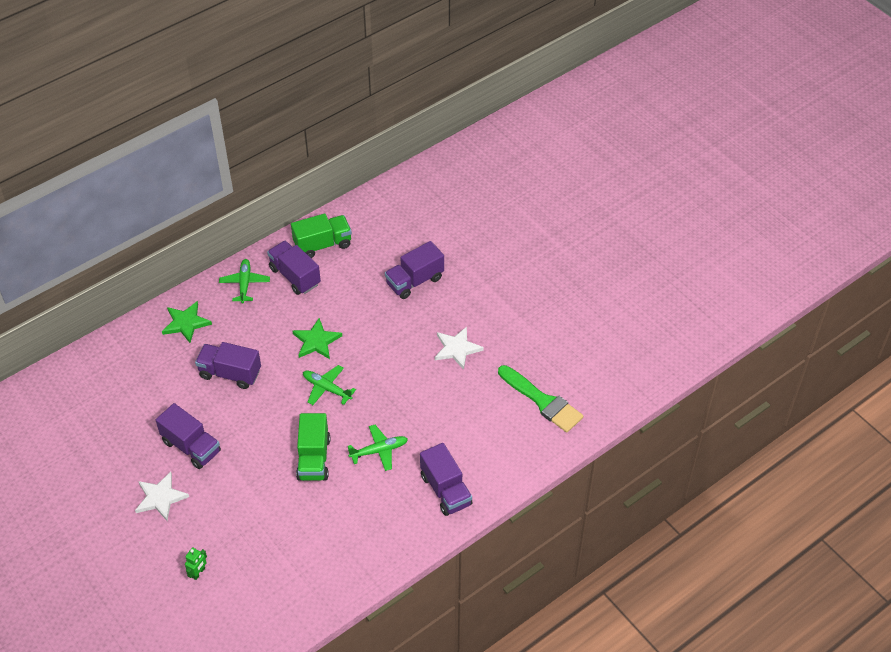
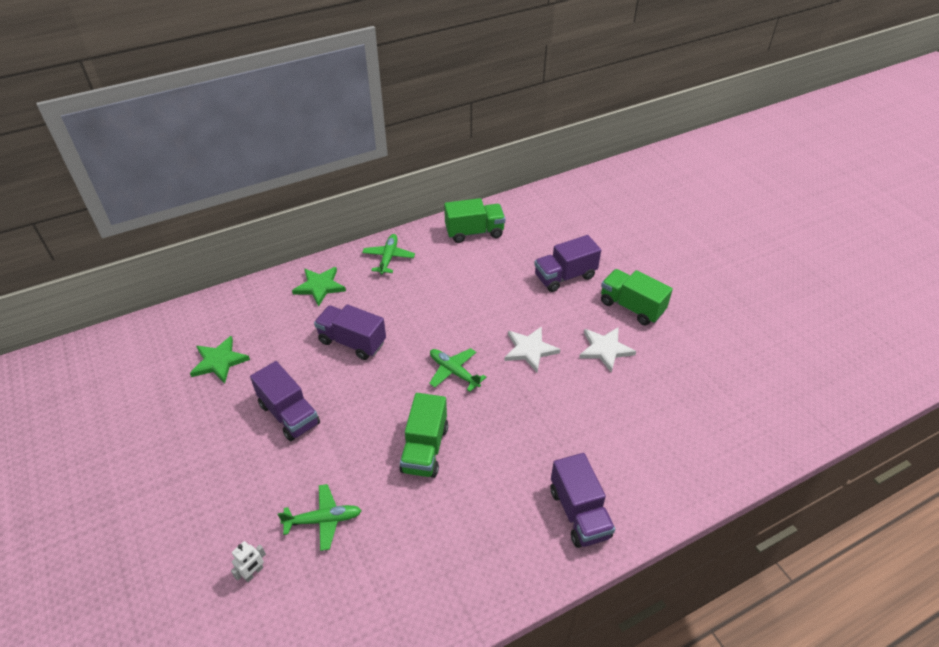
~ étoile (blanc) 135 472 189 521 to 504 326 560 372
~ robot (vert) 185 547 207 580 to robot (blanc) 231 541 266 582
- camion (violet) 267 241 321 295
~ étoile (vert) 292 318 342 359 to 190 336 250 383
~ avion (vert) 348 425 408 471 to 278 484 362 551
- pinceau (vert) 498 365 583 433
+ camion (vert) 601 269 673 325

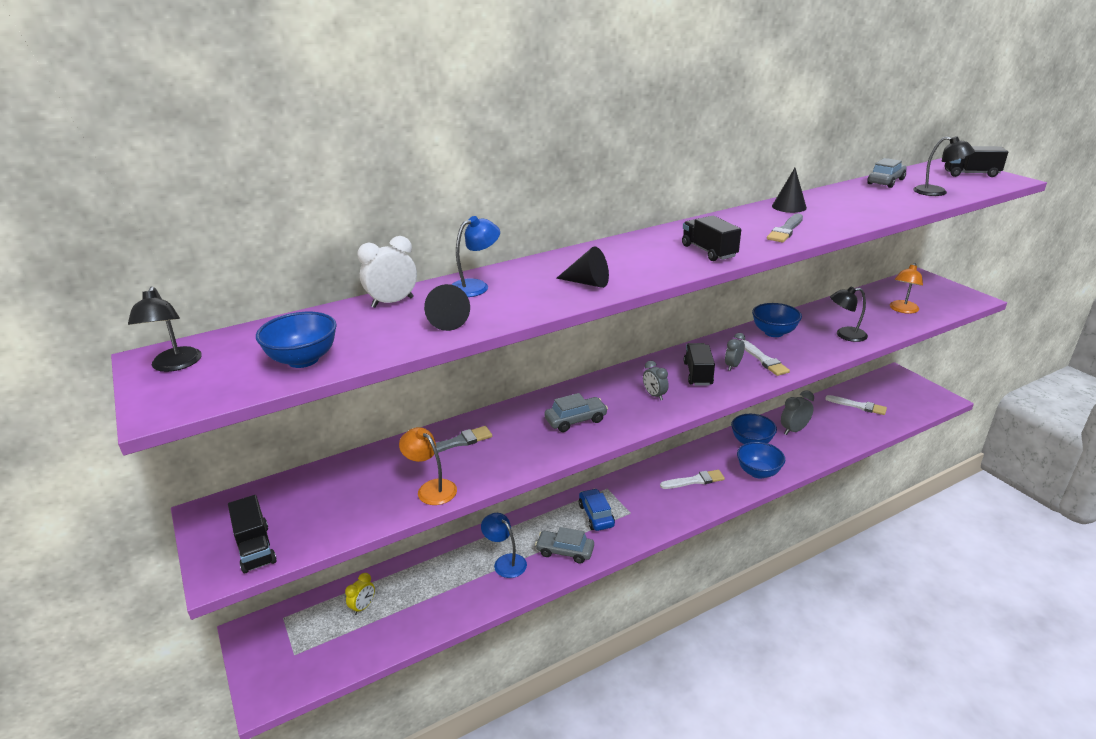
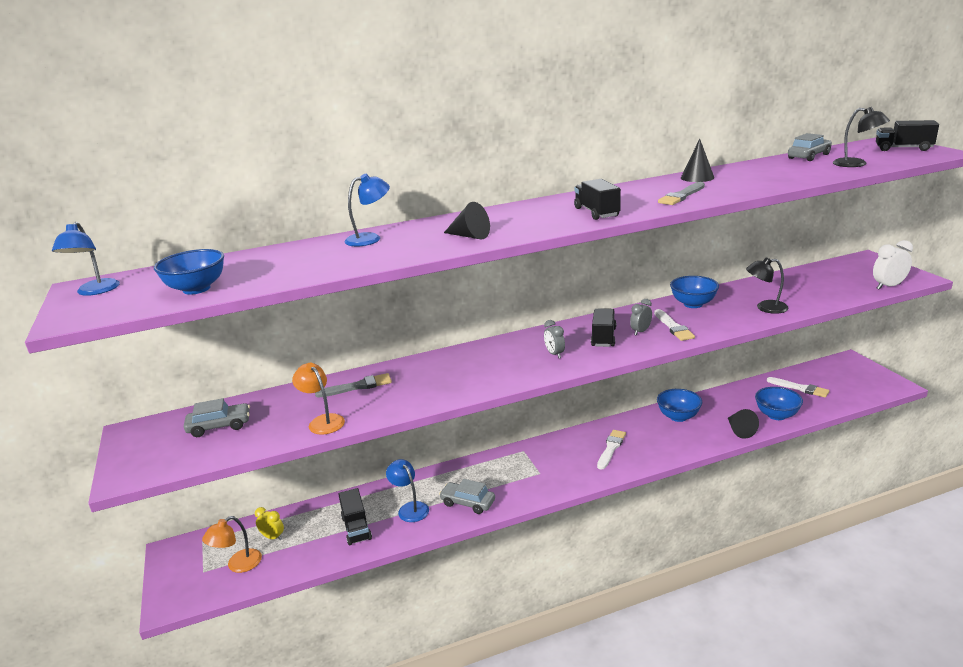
~ lampe (noir) 128 286 202 372 to lampe (bleu) 52 222 120 296
~ camion (noir) 228 495 277 573 to 338 488 372 545
~ réveil (jaune) 345 573 375 615 = 255 507 284 540 105 degrees counterclockwise
~ réveil (blanc) 357 236 417 308 to 873 240 913 290
~ cône (noir) 424 284 470 331 to 728 409 759 439
~ voiture (gris) 544 393 608 432 to 184 398 250 437
- voiture (bleu) 579 488 615 531
~ pinceau (blanc) 660 470 725 489 = 597 430 626 470 60 degrees counterclockwise
~ bol (bleu) 737 442 785 479 to 755 387 803 420
- réveil (gris) 781 390 814 435
~ lampe (orange) 890 263 923 314 to 202 516 262 573

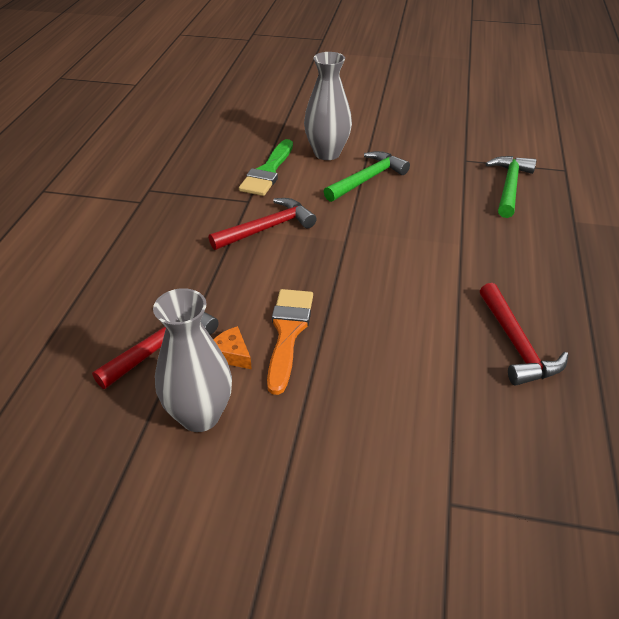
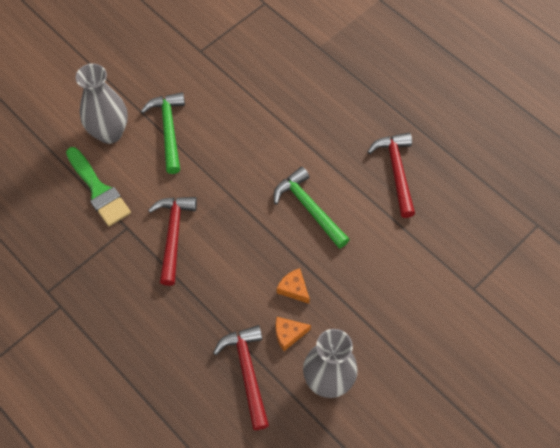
~ pinceau (orange) 267 289 313 395 to fromage (orange) 277 268 310 304
~ marteau (rouge) 480 283 569 386 = 368 133 415 218 120 degrees counterclockwise
~ marteau (vert) 485 156 537 218 to 274 167 350 249

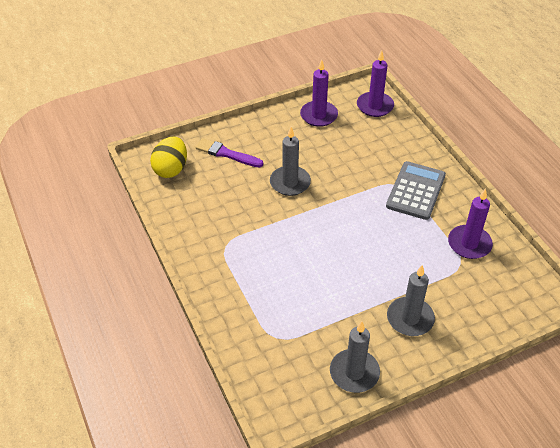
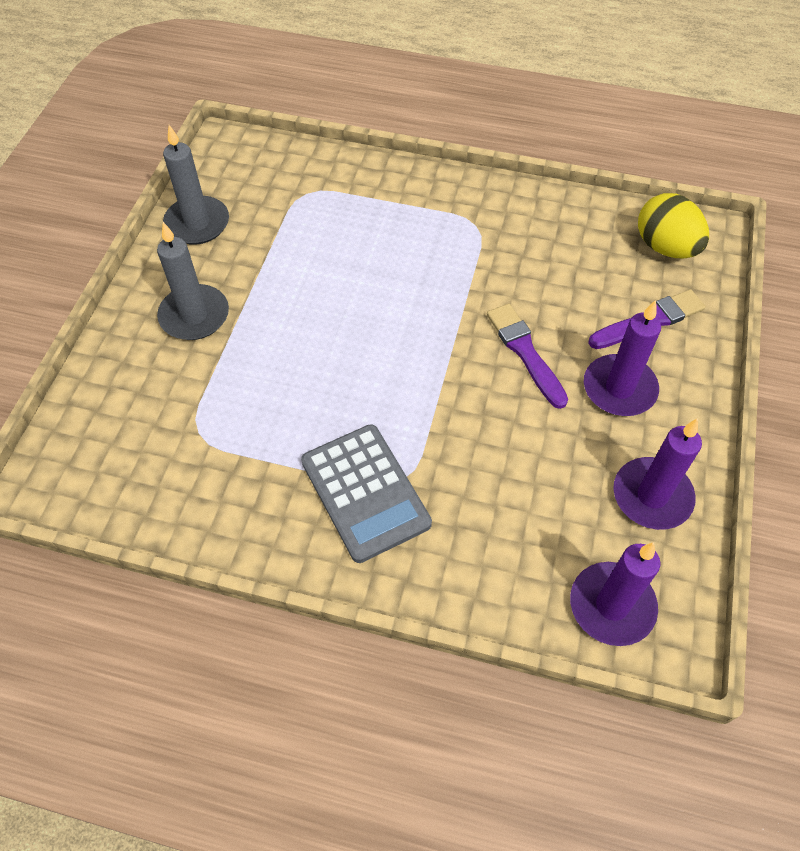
~ bougie (gris) 270 127 311 196 to pinceau (violet) 487 303 568 409
~ bougie (violet) 448 188 493 259 to 584 300 661 416

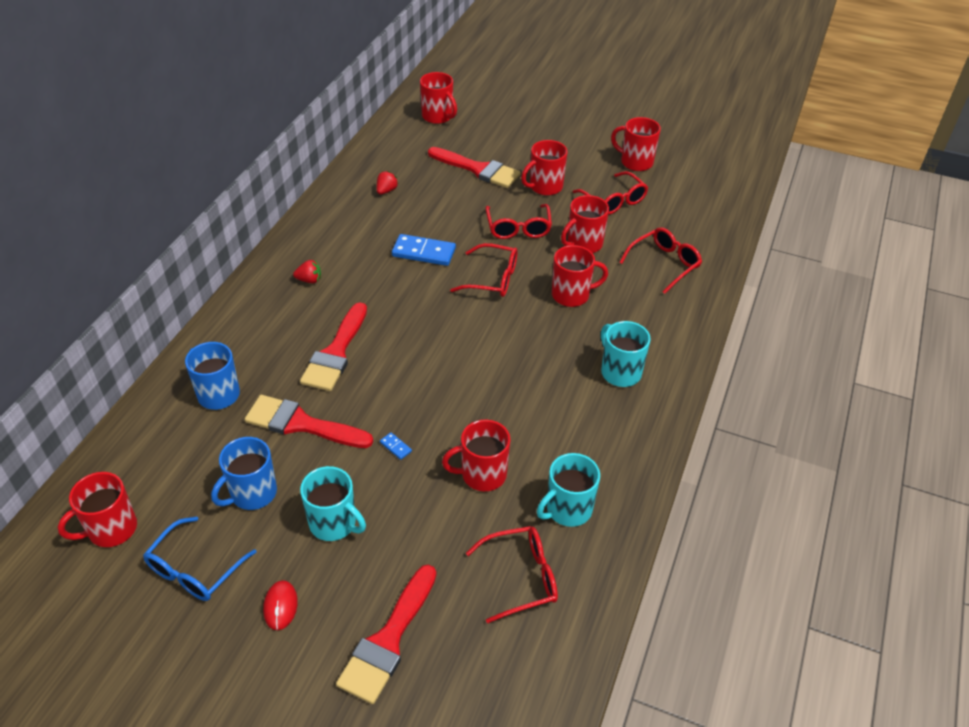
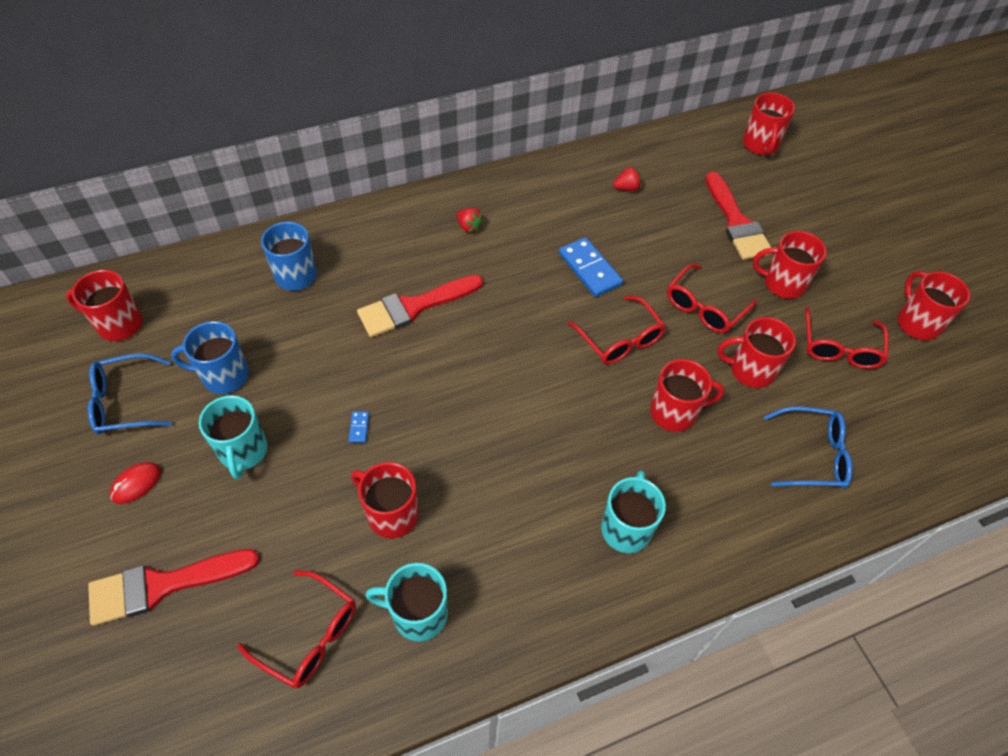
- pinceau (rouge) 245 395 373 448
~ tasse (rouge) 552 245 608 307 = 650 359 724 432 45 degrees counterclockwise
~ lunettes (rouge) 619 227 702 294 to lunettes (bleu) 763 406 852 488

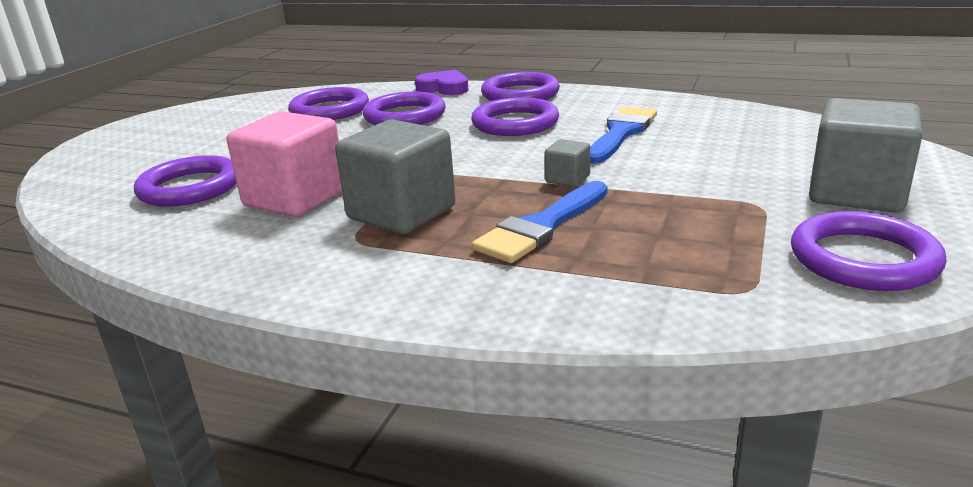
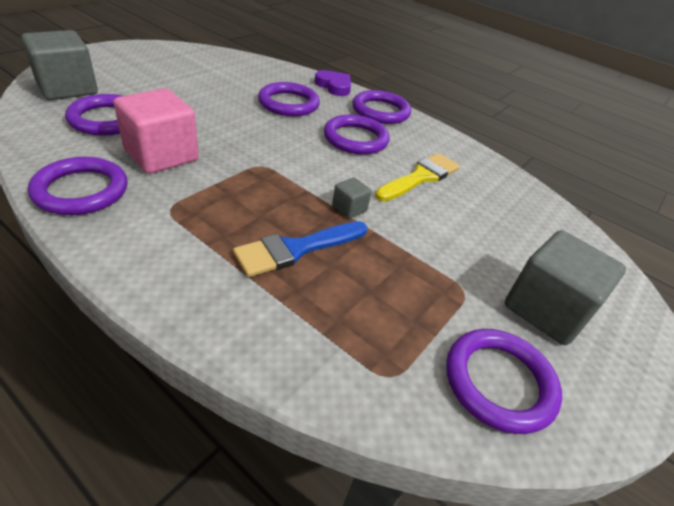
~ anneau (violet) 288 87 369 120 to 28 157 128 215
~ cube (gris) 335 120 456 234 to 22 30 98 100
~ pinceau (bleu) 590 107 657 164 to pinceau (jaune) 375 153 460 202

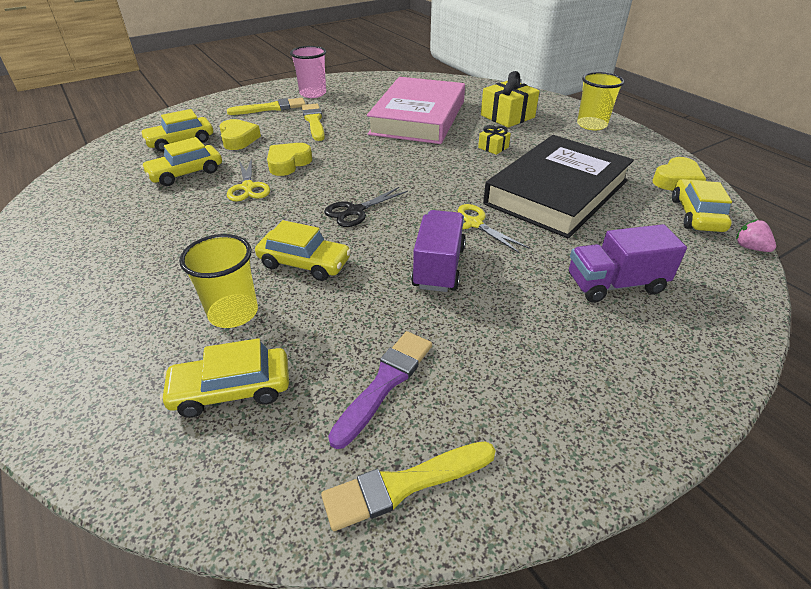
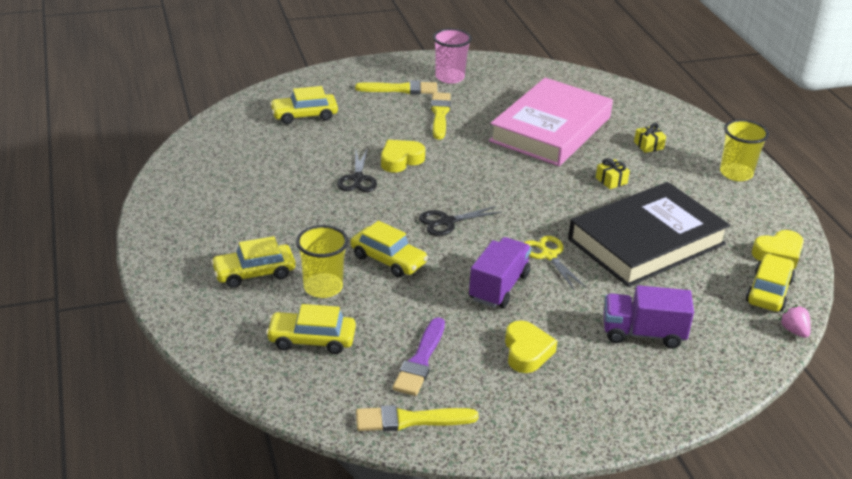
~ voiture (jaune) 141 137 222 186 to 211 236 295 288
~ cœur (jaune) 219 119 261 150 to 505 321 557 373
~ ciseaux (jaune) 227 158 270 201 to ciseaux (noir) 337 148 377 192
~ pinceau (violet) 328 331 432 449 = 393 317 445 396 150 degrees clockwise
~ cadeau (jaune) 481 71 540 128 = 634 123 666 153 x0.51

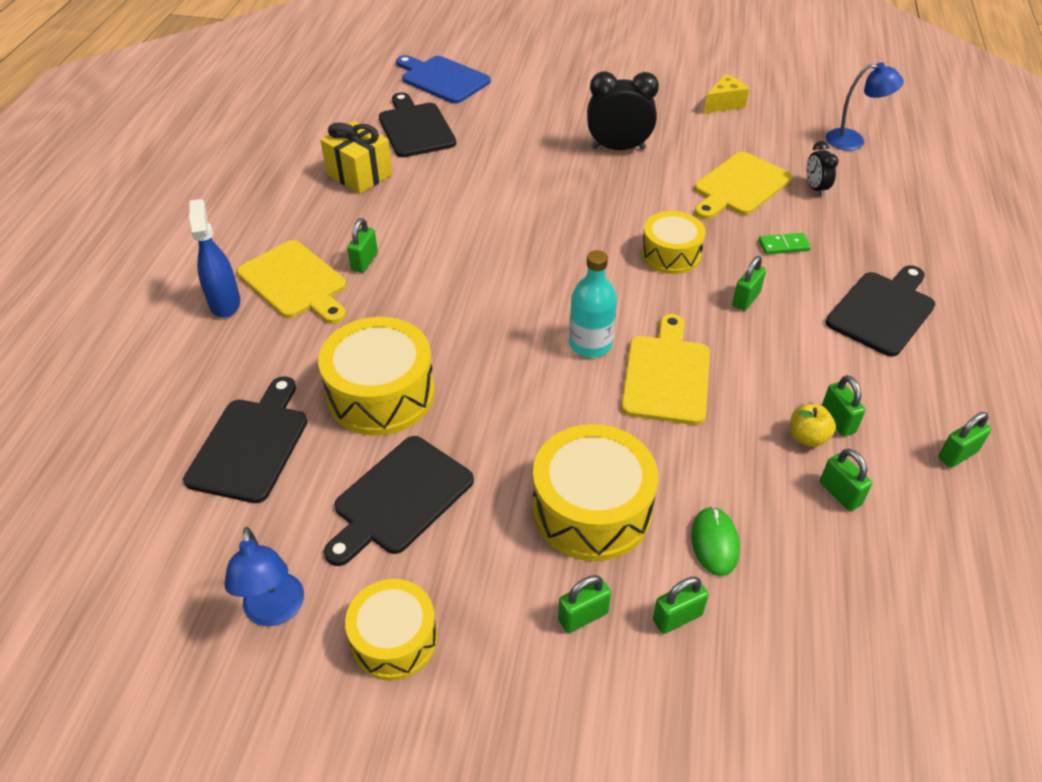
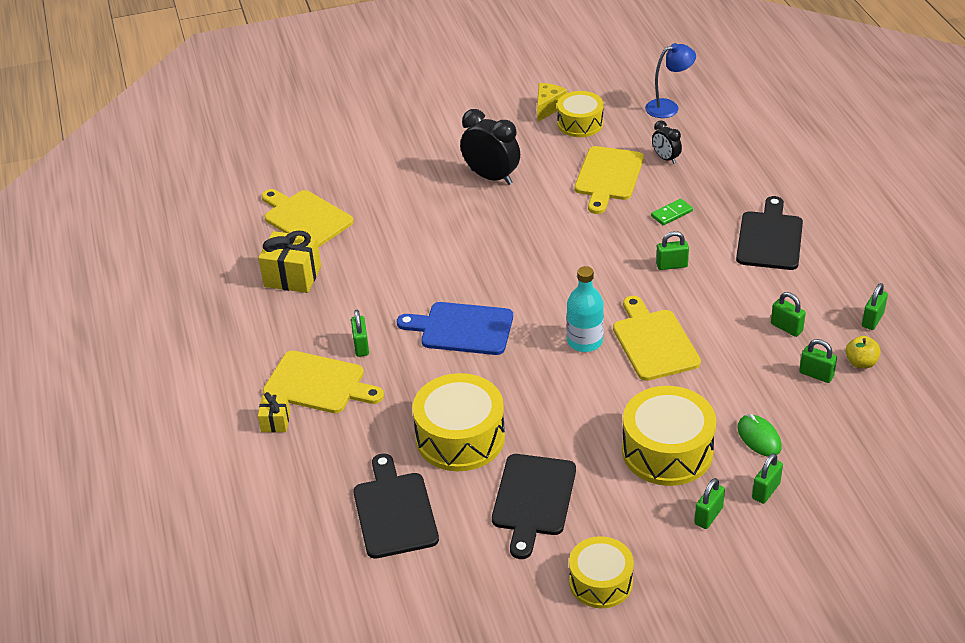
~ vaporisateur (bleu) 189 199 240 318 to cadeau (jaune) 258 392 290 433
- lampe (bleu) 224 527 304 626
~ planche à découper (noir) 379 92 456 157 to planche à découper (jaune) 262 189 354 247
~ planche à découper (bleu) 396 55 491 104 to 397 302 513 355
~ réveil (noir) 587 71 659 150 = 460 109 520 185 60 degrees clockwise
~ tambour (jaune) 641 211 706 274 to 557 91 604 137
~ cadenas (vert) 732 256 766 311 = 656 231 689 270 75 degrees clockwise
~ pomme (jaune) 790 404 836 447 to 846 336 880 368

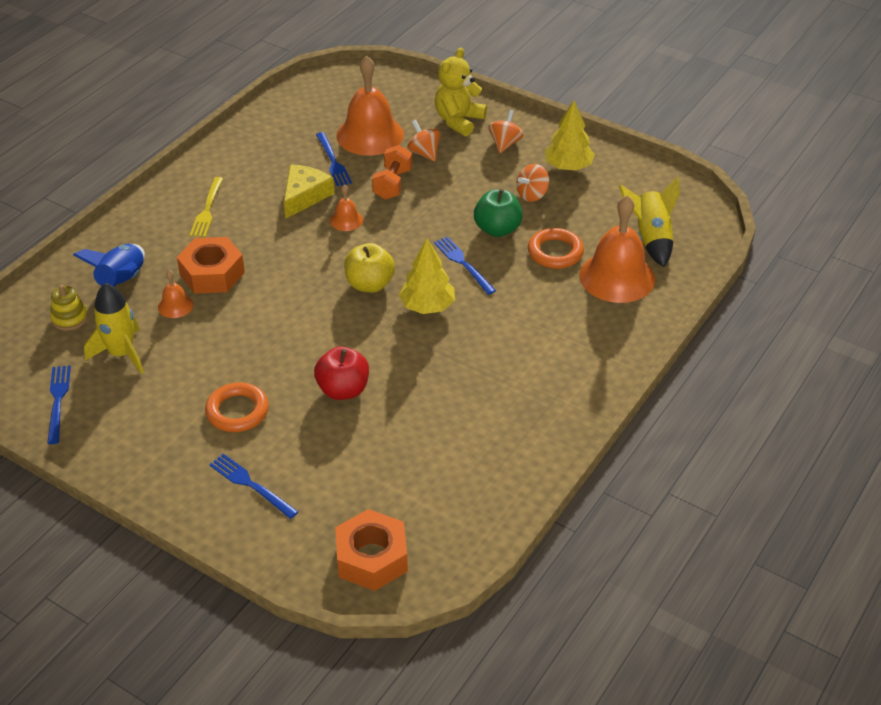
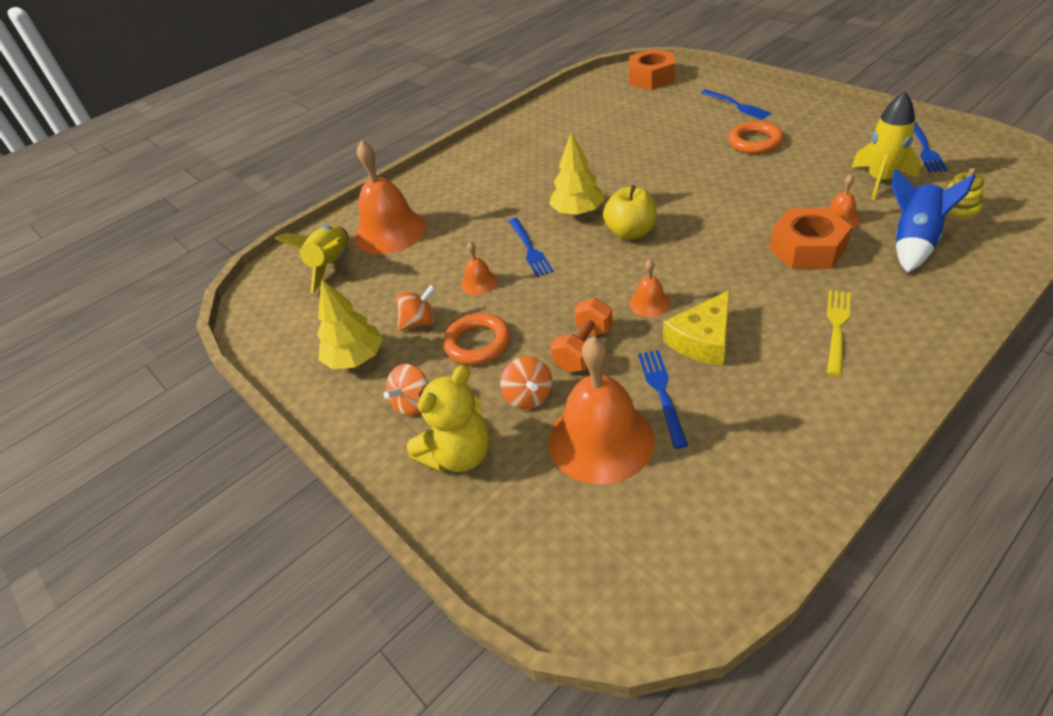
- pomme (rouge) 314 346 369 400
~ pomme (vert) 474 189 523 237 to cloche (orange) 461 241 498 295
~ anneau (orange) 528 228 584 269 to 443 313 511 365

